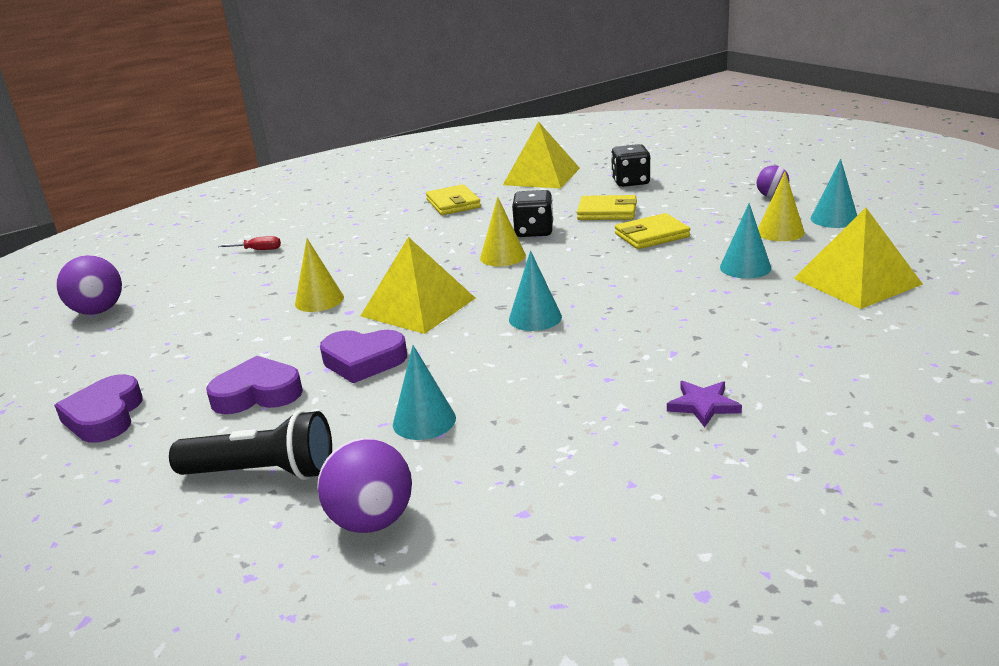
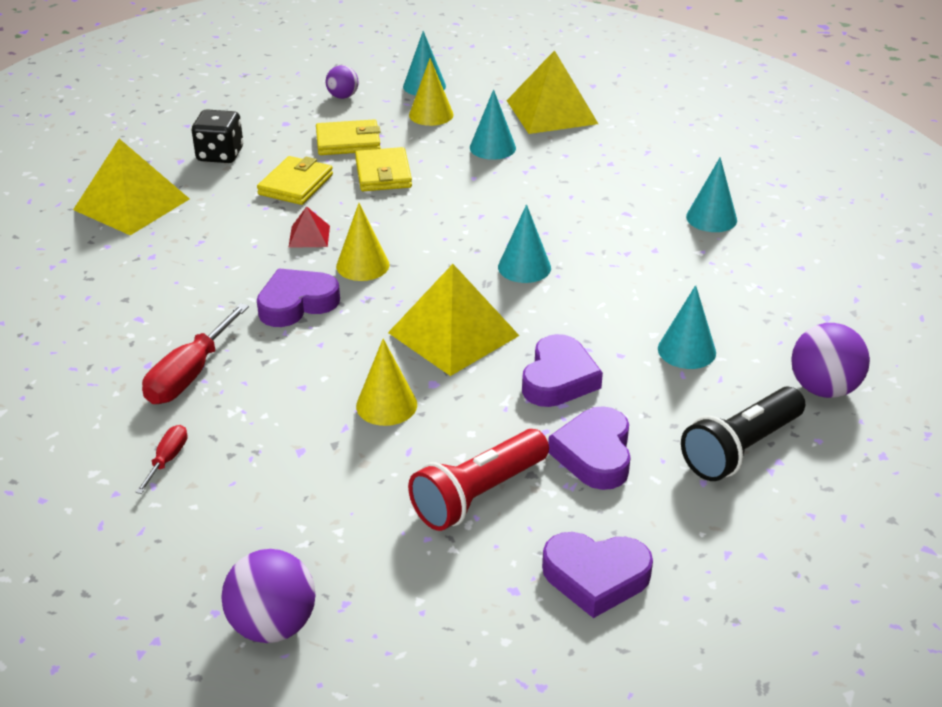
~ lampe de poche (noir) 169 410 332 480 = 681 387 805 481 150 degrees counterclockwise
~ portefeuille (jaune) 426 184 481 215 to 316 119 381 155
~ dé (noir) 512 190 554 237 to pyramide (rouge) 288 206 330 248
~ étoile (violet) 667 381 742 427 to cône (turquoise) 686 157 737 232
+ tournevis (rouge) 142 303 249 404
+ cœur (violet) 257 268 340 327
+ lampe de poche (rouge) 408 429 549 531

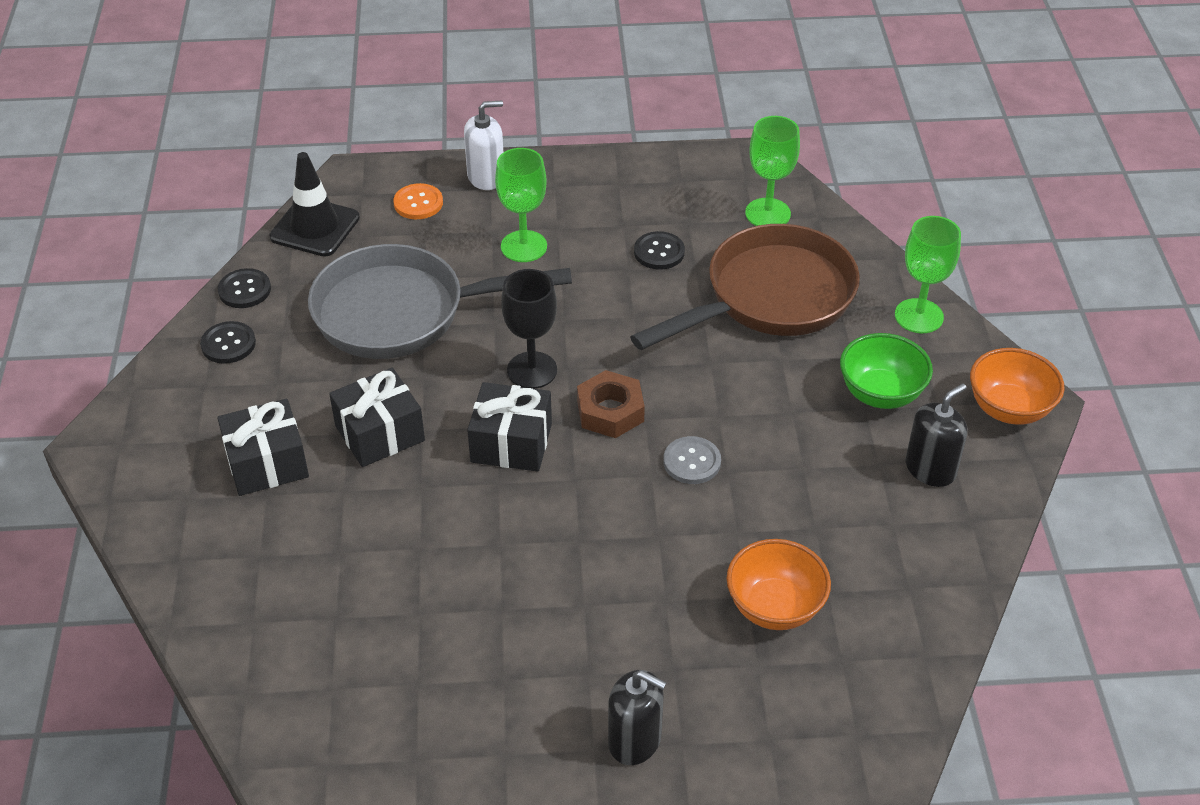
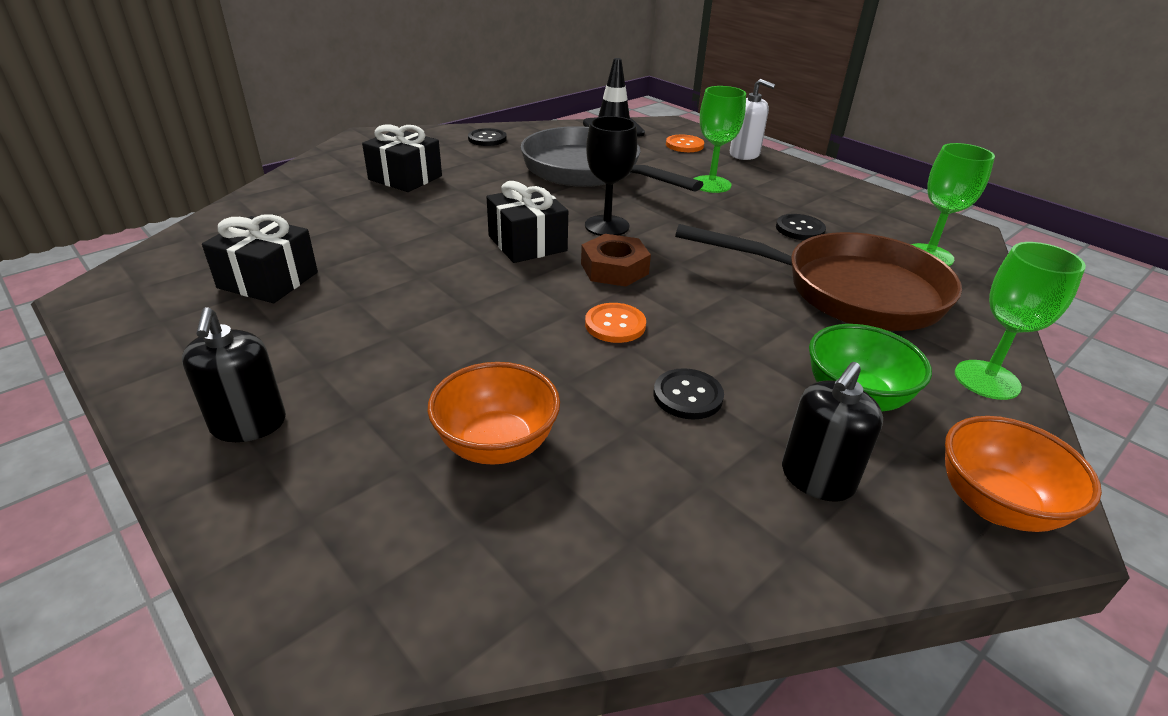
~ bouton (noir) 218 268 271 308 to 654 368 724 420
~ cadeau (noir) 329 368 425 467 to 202 214 318 303
~ bouton (gris) 663 436 721 484 to bouton (orange) 585 303 646 343
~ distributeur de savon (noir) 906 383 967 487 = 782 362 883 502 120 degrees clockwise

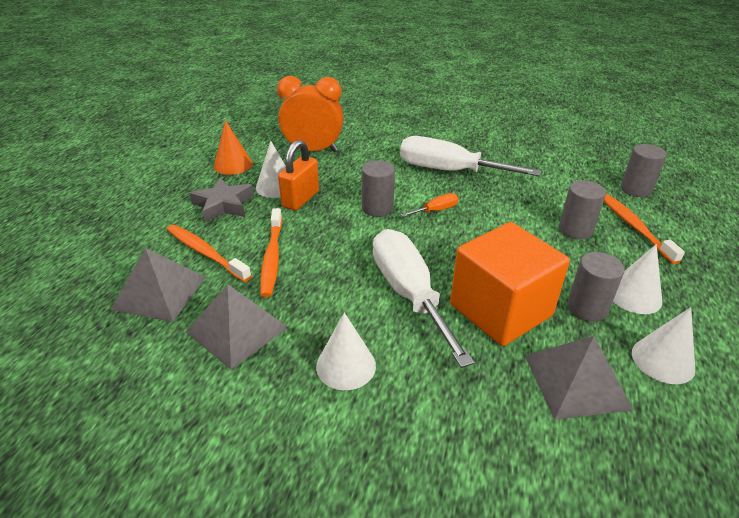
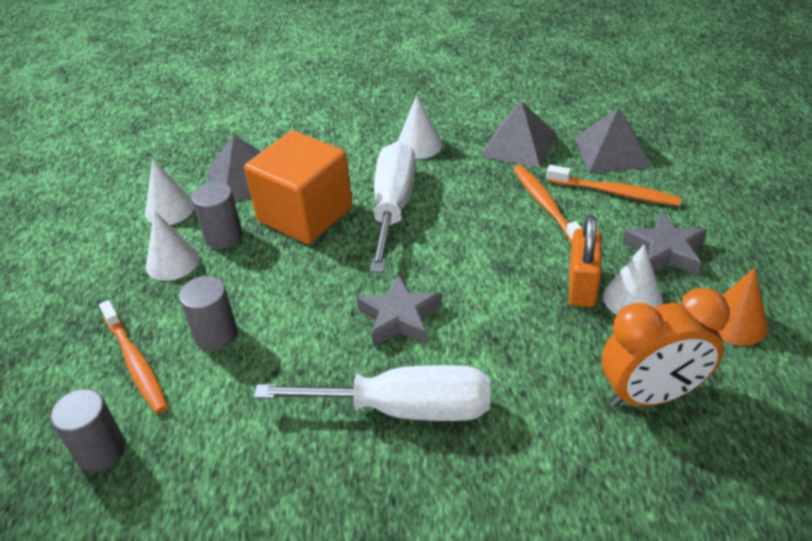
- cylindre (gris) 362 160 395 217
~ tournevis (blanc) 373 229 475 368 = 370 141 416 272 135 degrees counterclockwise
~ tournevis (orange) 401 193 458 217 to étoile (gris) 356 274 442 347

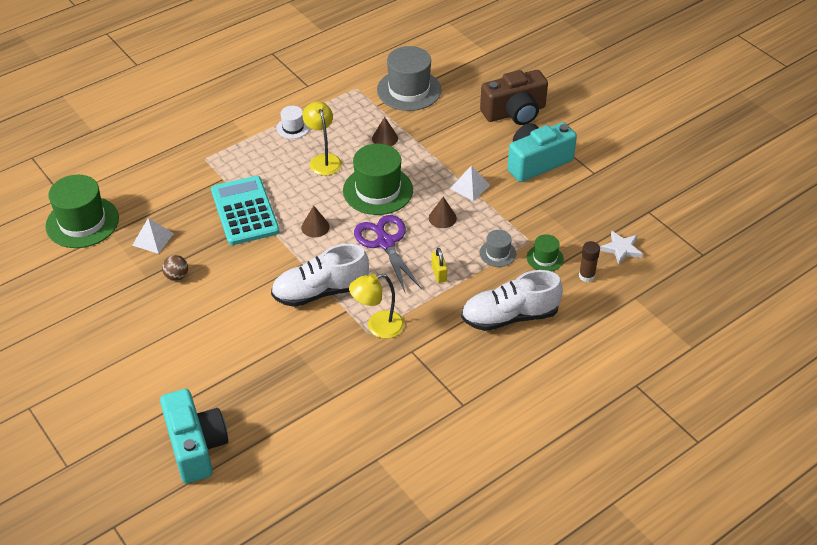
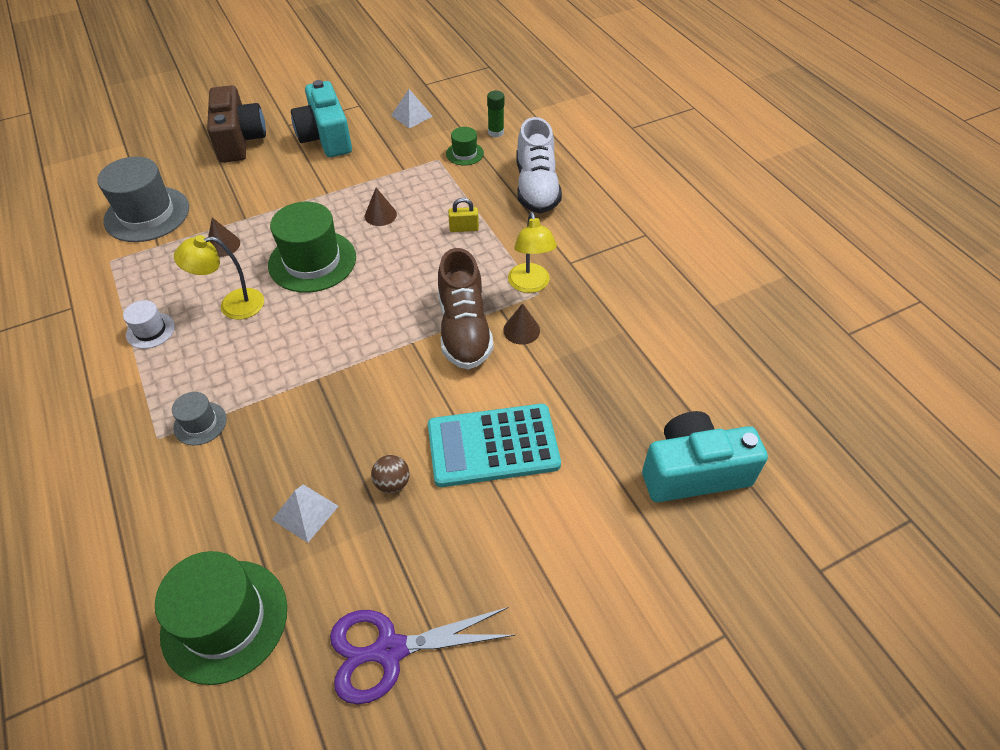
~ calculatrice (turquoise) 211 176 280 245 to 428 404 561 487
~ chaussure (blanc) 271 244 369 307 to chaussure (marron) 438 248 493 370
~ cône (marron) 301 206 330 238 to 503 303 540 345
~ ciseaux (violet) 354 215 422 292 to 330 607 516 705
~ pyramide (blanc) 450 165 490 201 to 391 89 433 128
~ chapeau (gris) 479 230 516 267 to 172 392 227 445
~ bâton de colle (marron) 579 241 600 282 to bâton de colle (vert) 487 91 504 137
- étoile (blanc) 600 231 643 264

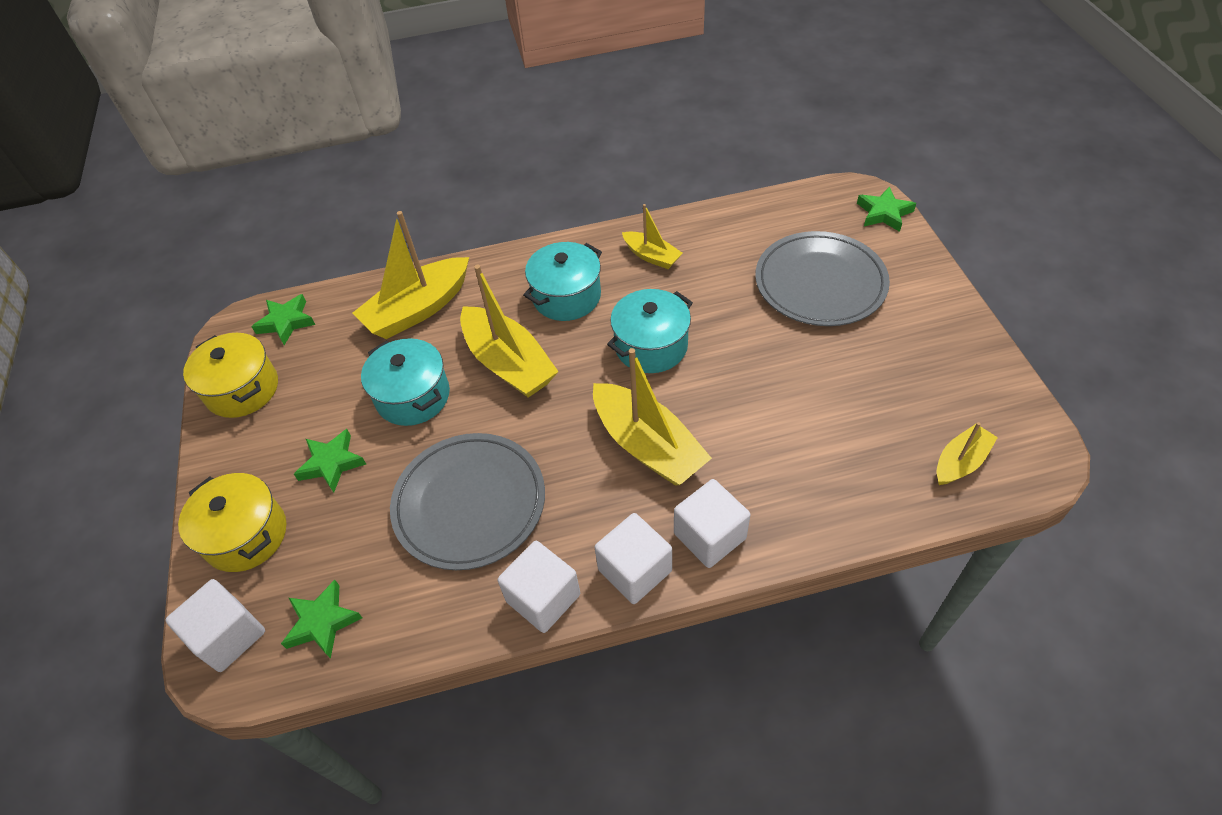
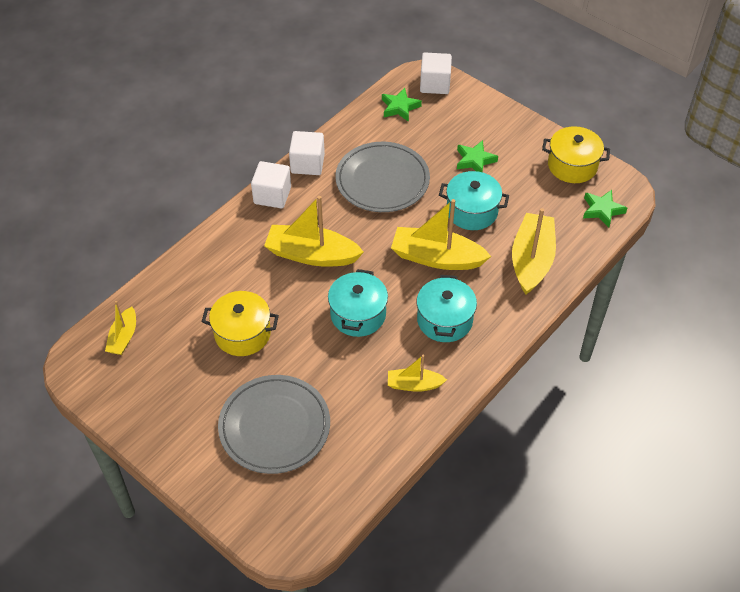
~ marmite (jaune) 178 473 286 572 to 202 291 279 356
- cube (blanc) 674 479 750 568
- étoile (vert) 857 186 916 232

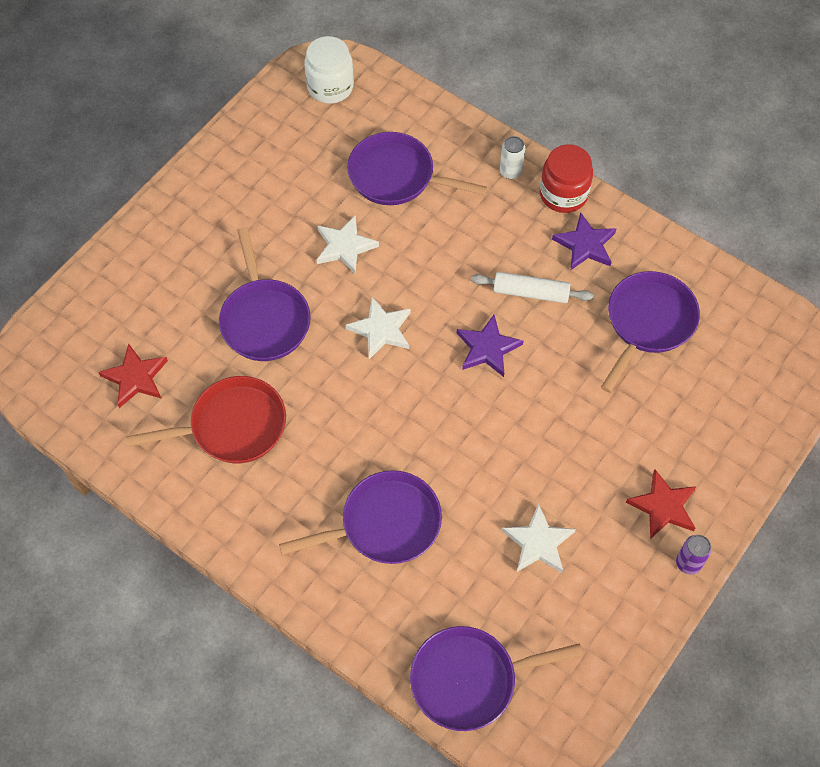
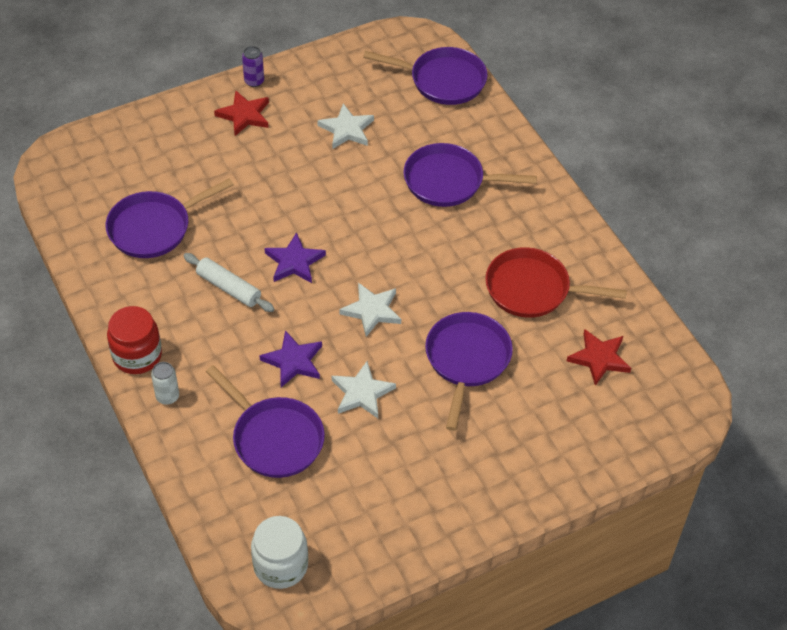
~ étoile (violet) 552 212 617 270 to 259 330 322 387

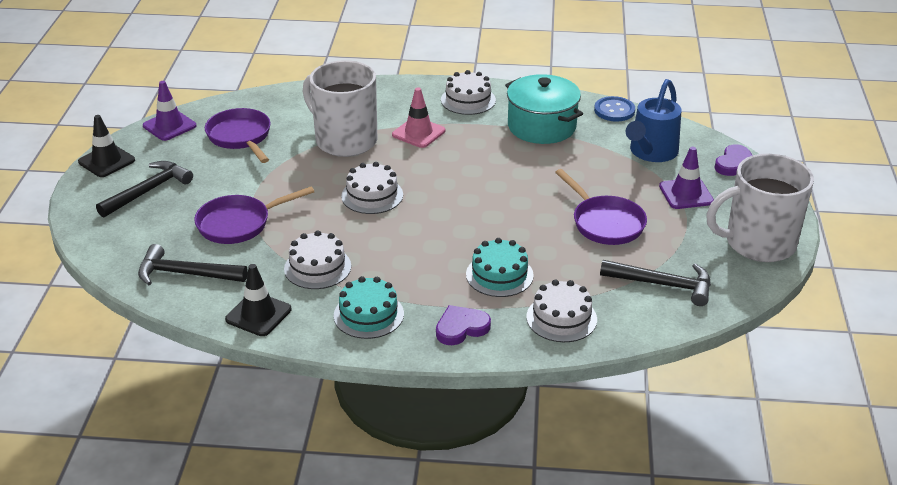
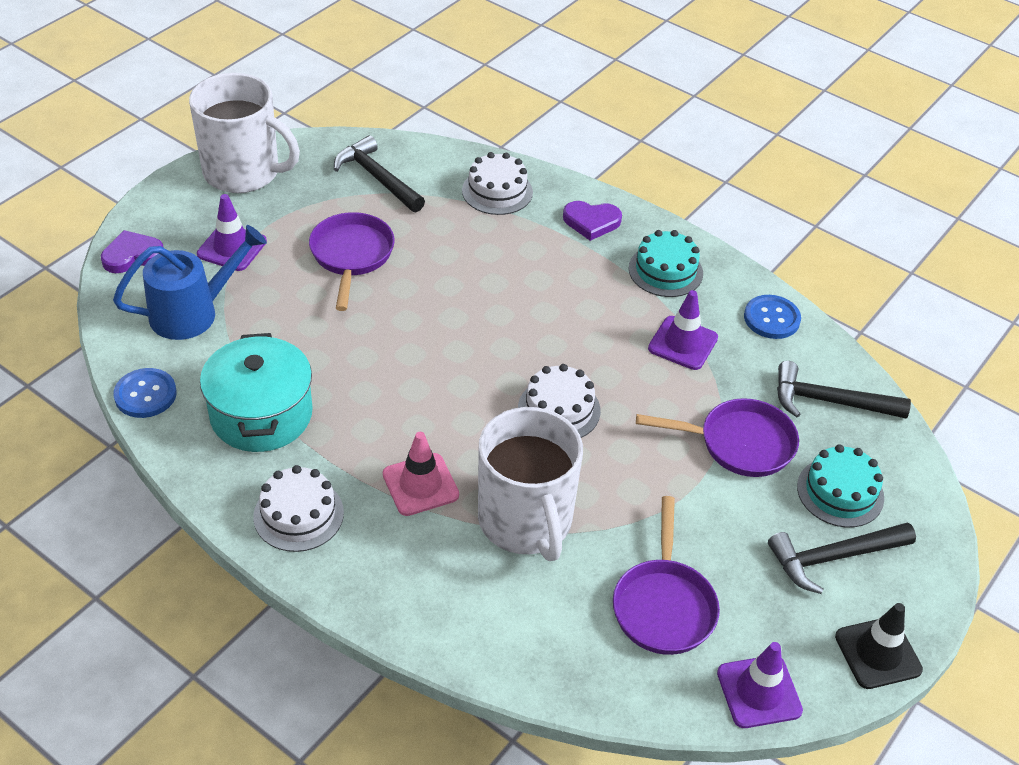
~ marteau (noir) 138 244 248 285 = 777 361 911 419 150 degrees clockwise
~ cône de chantier (noir) 225 264 292 336 to bouton (bleu) 744 295 801 339
~ gâteau (blanc) 284 231 351 289 to cône de chantier (violet) 648 290 718 370
~ gâteau (turquoise) 466 238 534 297 to 797 444 884 527

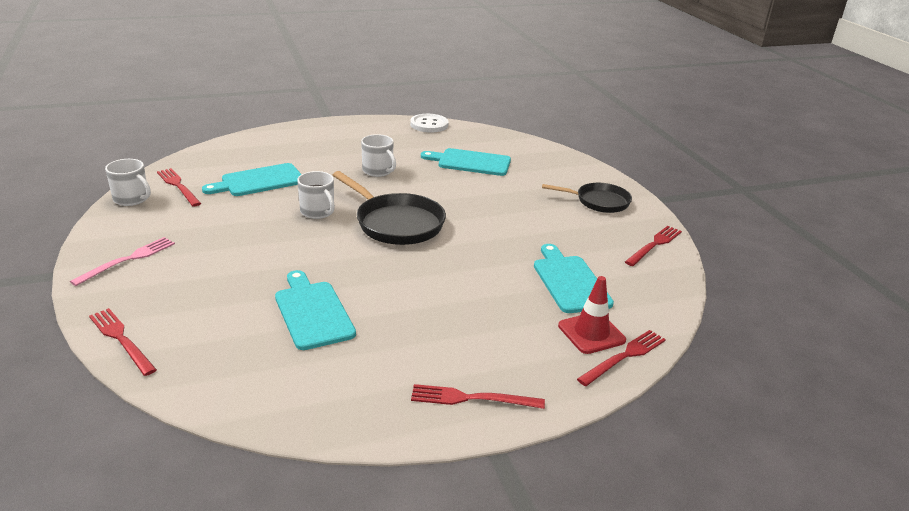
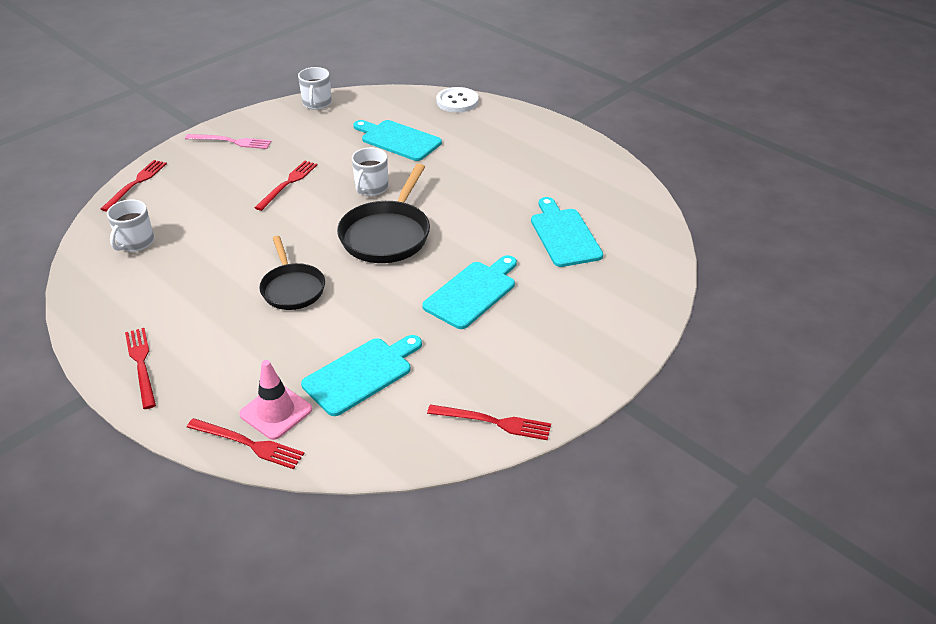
~ fourchette (rouge) 157 168 201 206 to 254 161 317 211
~ planche à découper (turquoise) 275 270 356 350 to 422 255 517 329
~ tasse (blanc) 361 134 396 177 to 107 199 154 252
~ bouton (blanc) 410 114 449 133 to 436 87 479 113
~ poêle (noir) 542 183 632 213 to 259 236 325 310
~ cône de chantier (rouge) 558 276 626 354 to cône de chantier (rose) 239 360 312 440

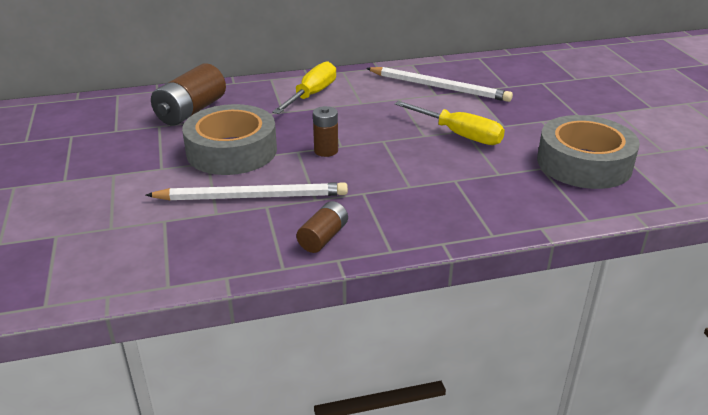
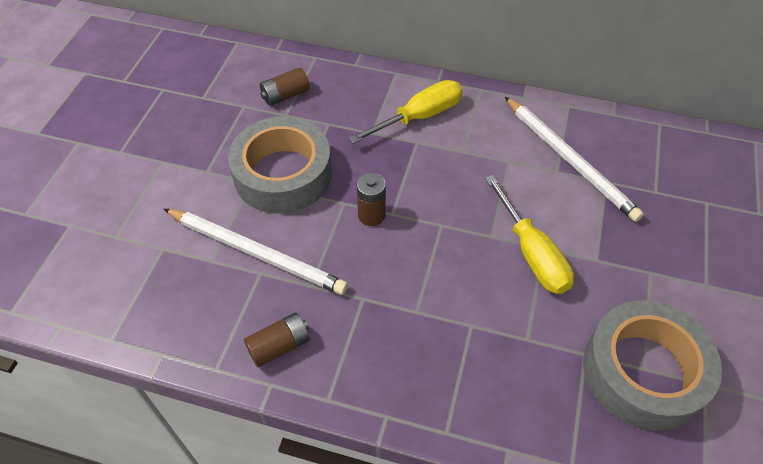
~ pile (marron) 151 63 226 126 = 260 67 310 106 x0.57

